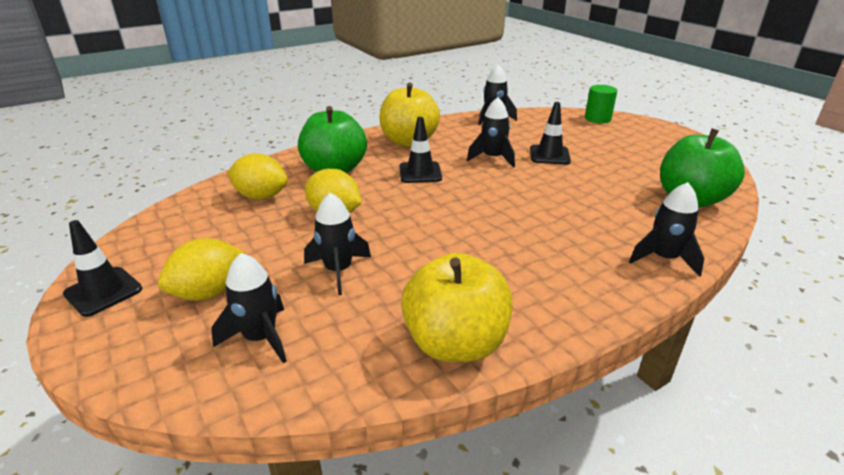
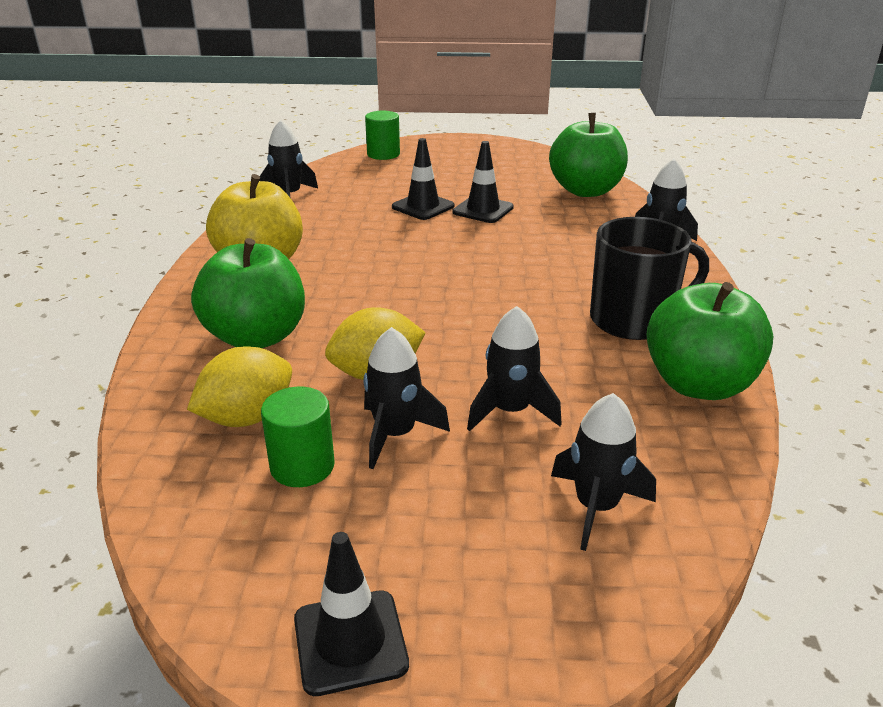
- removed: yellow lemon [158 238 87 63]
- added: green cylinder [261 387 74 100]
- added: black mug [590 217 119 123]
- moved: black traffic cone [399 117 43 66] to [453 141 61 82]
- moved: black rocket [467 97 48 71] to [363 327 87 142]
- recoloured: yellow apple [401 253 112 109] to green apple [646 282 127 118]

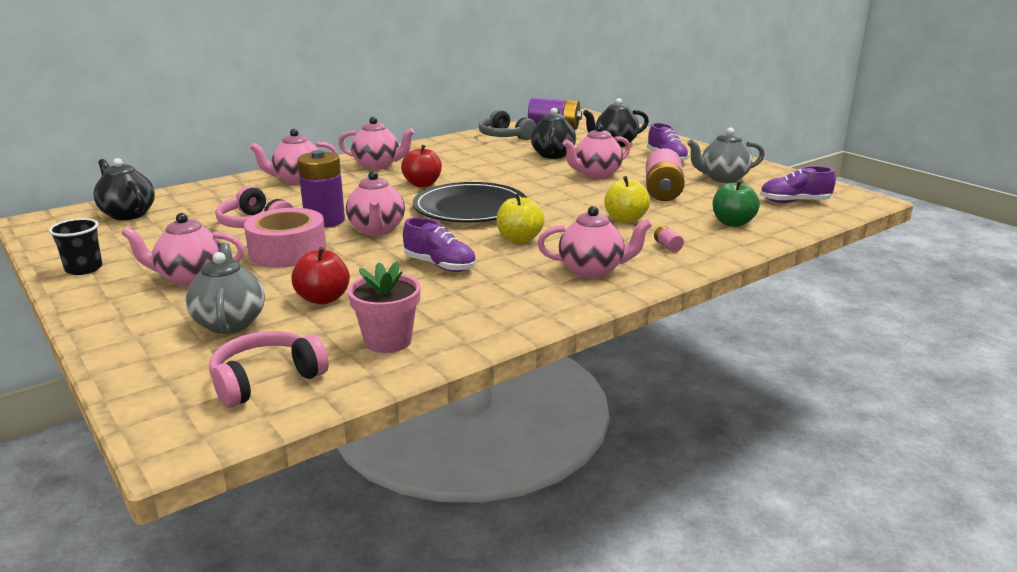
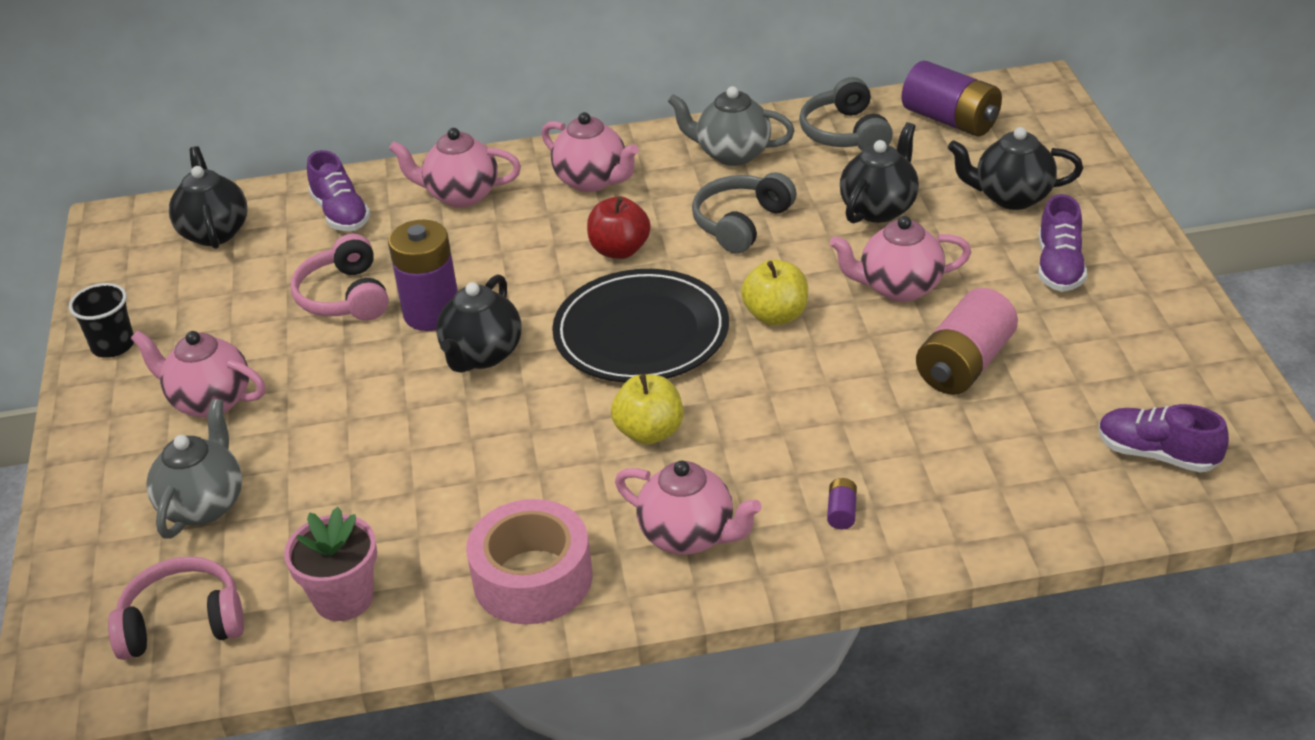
- removed: red apple [291 247 59 58]
- removed: green apple [713 180 47 47]
- added: grey headphones [692 172 105 82]
- moved: pink tape [244 208 83 60] to [466 499 127 125]
- moved: purple shoe [403 218 73 54] to [307 150 63 81]
- moved: yellow apple [604 176 46 47] to [741 260 67 66]
- moved: grey teapot [687 128 78 55] to [668 86 127 80]
- recoloured: pink teapot [346 171 59 65] to black teapot [436 274 86 99]
- recoloured: pink battery [654 226 30 26] to purple battery [827 478 30 51]

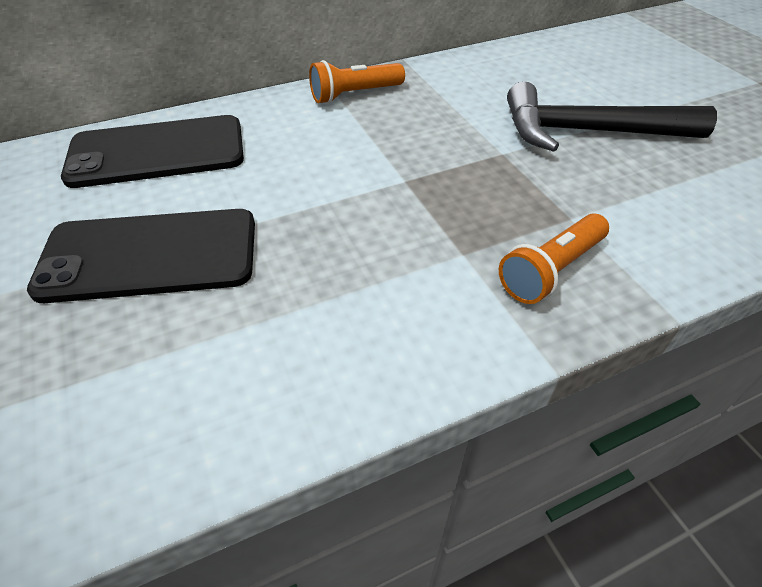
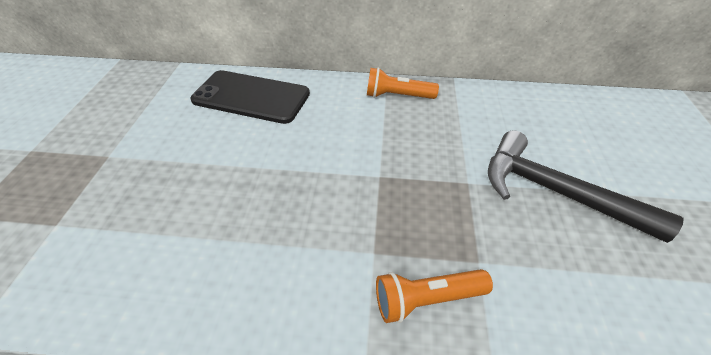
- removed: black phone [27 209 228 94]

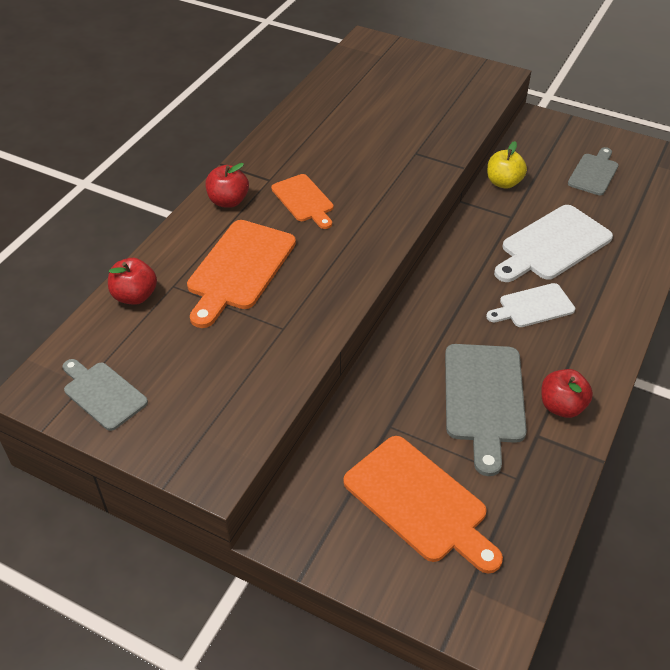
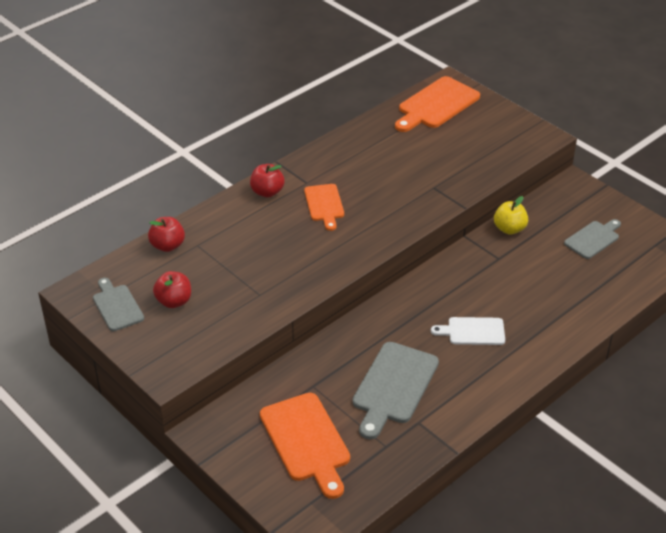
- removed: white cutting board [494 205 119 77]
- moved: orange cutting board [187 220 109 108] to [395 76 85 56]
- moved: red apple [541 369 52 49] to [153 271 38 37]

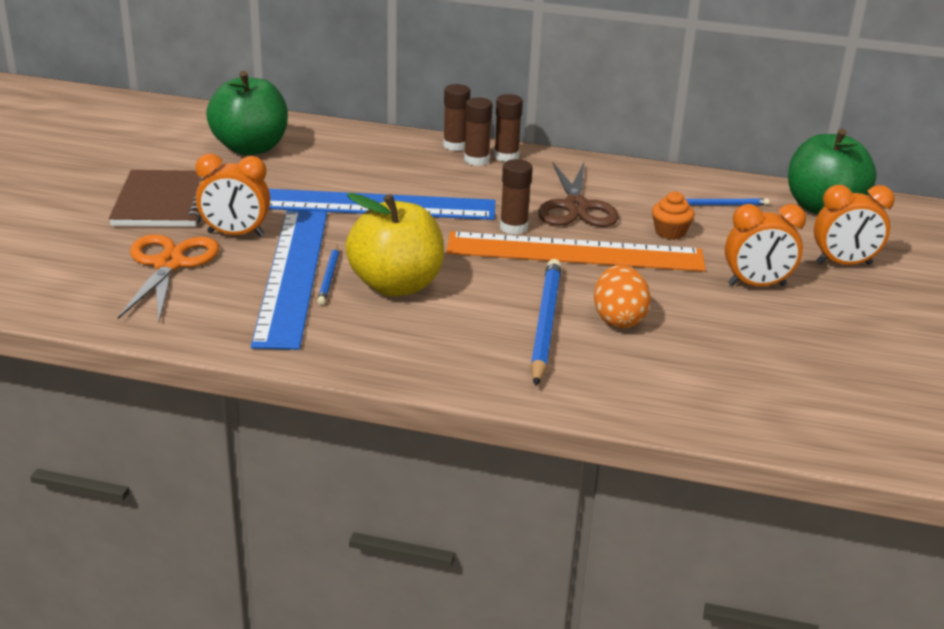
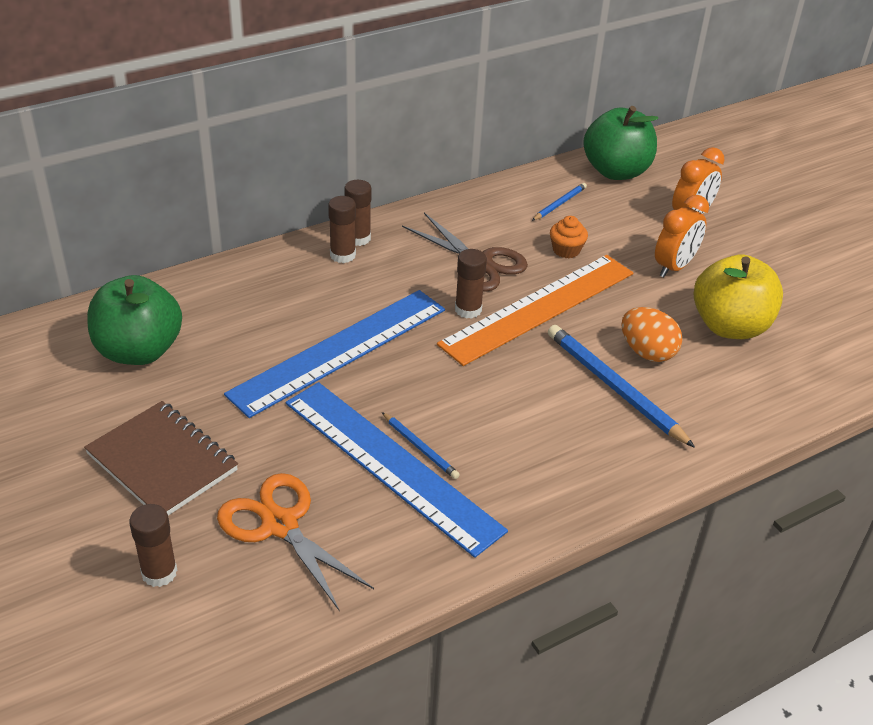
- removed: orange clock [196 154 74 82]
- moved: yellow apple [346 193 98 104] to [694 255 89 84]
- moved: brown glue stick [443 84 27 67] to [129 504 48 83]

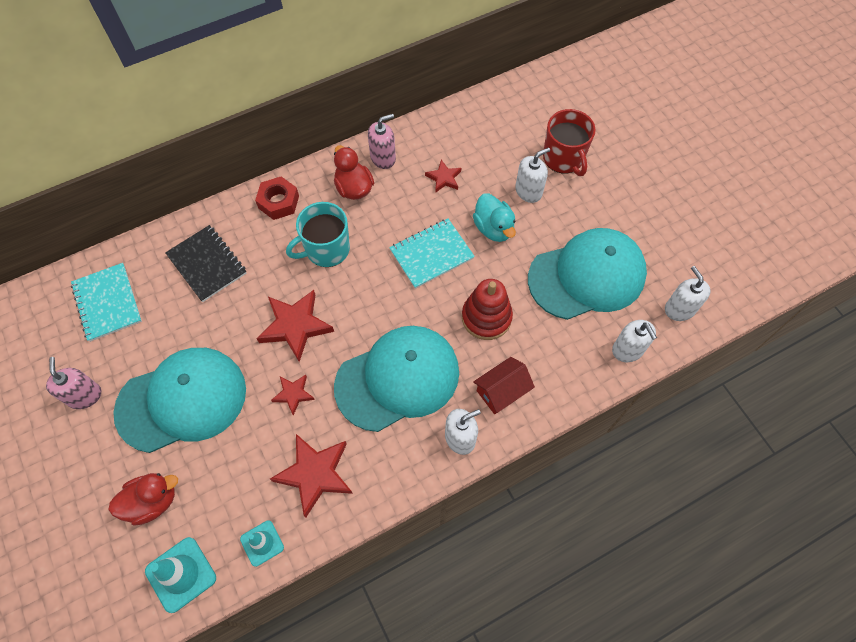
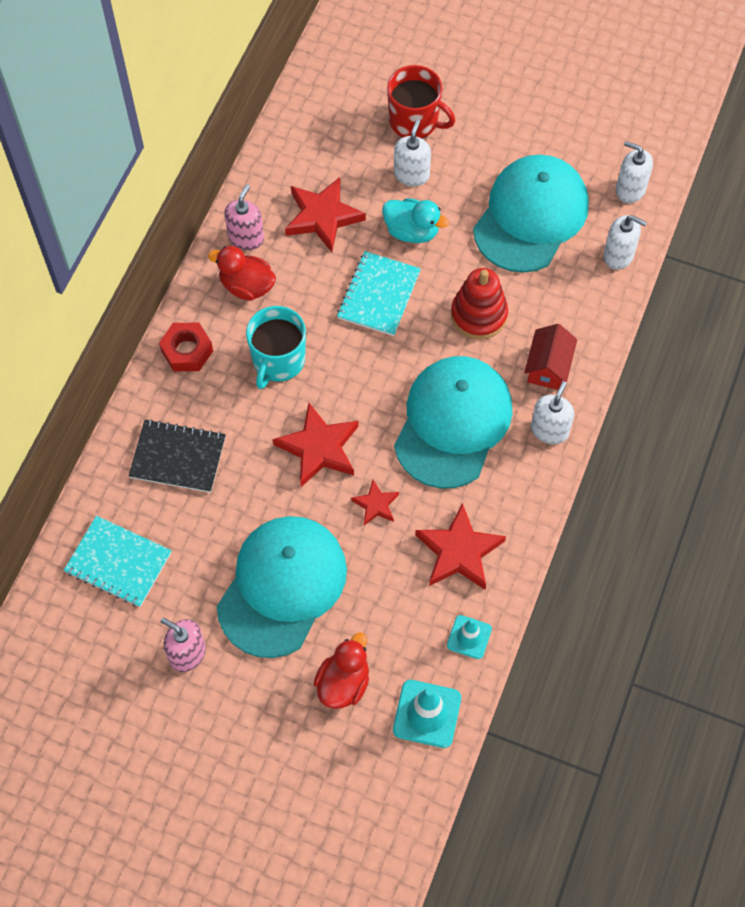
- resized: red star [425 160 36 33] = [285 177 81 75] x1.84

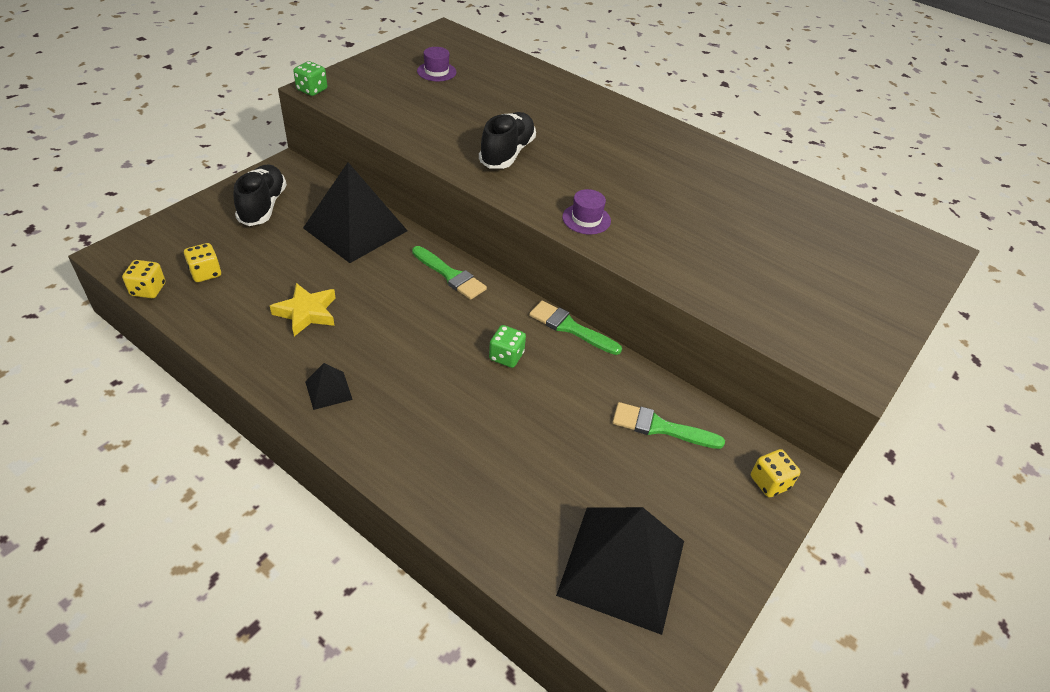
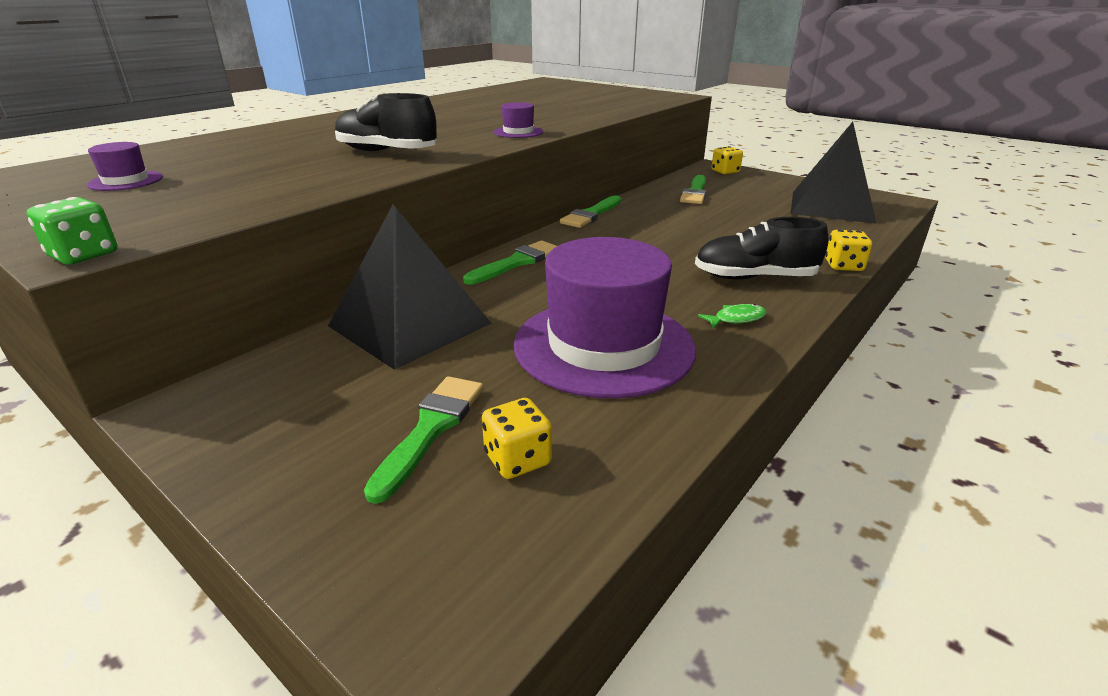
- removed: green dice [489 325 37 43]
- added: green brush [364 376 119 128]
- moved: yellow dice [122 260 43 38] to [825 230 47 41]
- moved: black shoe [234 164 53 62] to [695 217 133 62]
- replaced: yellow star [270 283 66 53] to purple hat [513 237 183 162]
- replaced: black pyramid [305 363 48 47] to green fish [698 304 69 25]

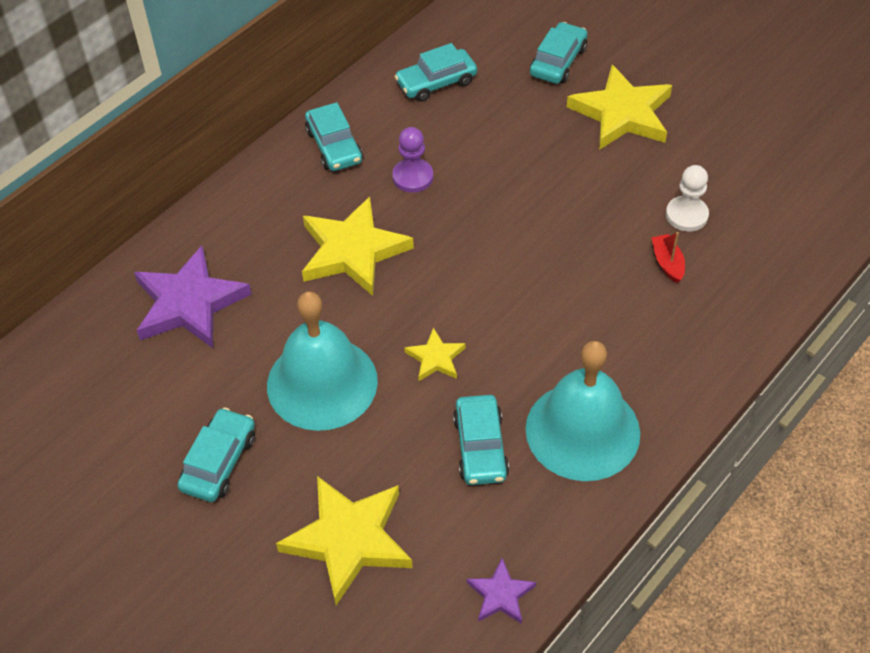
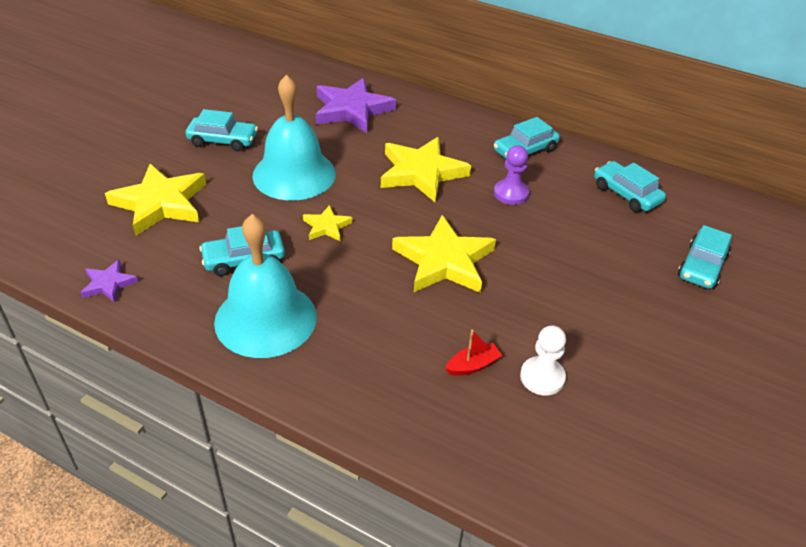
- moved: yellow star [567 65 105 85] to [392 215 104 78]
- turned: turquoise car [530 22 58 62] = [678 225 54 64] 105 degrees clockwise

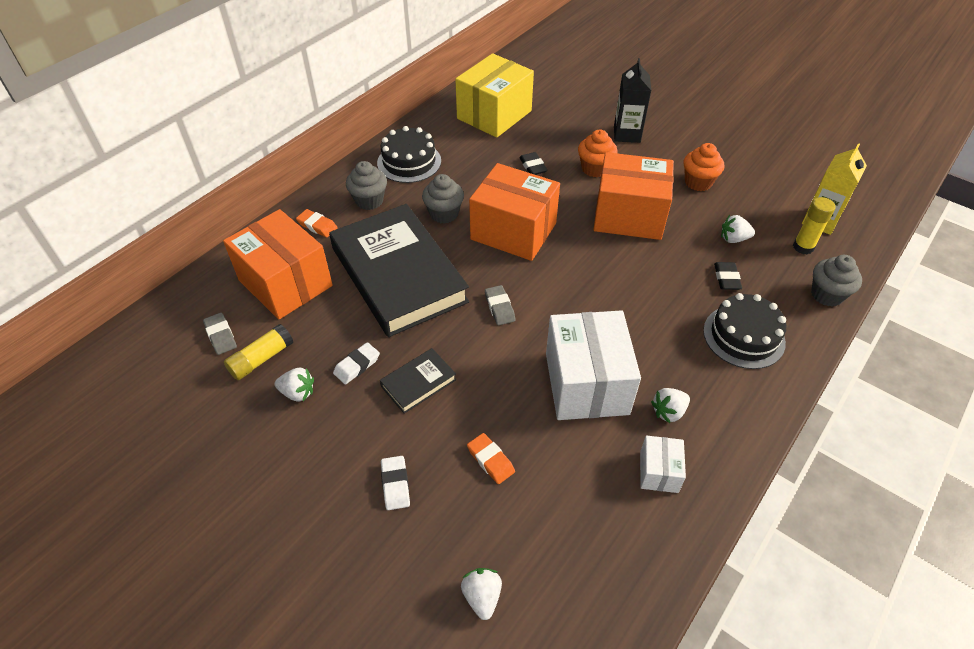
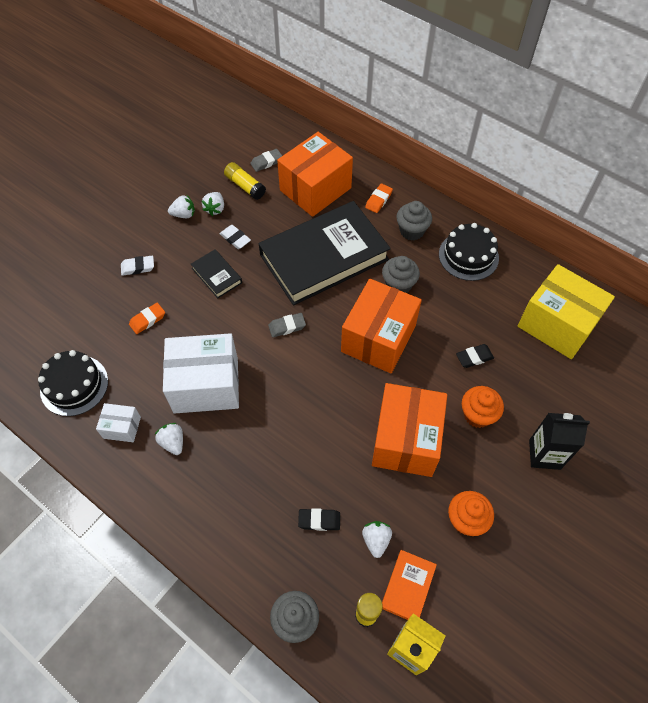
- added: orange book [382 550 55 70]
- moved: white strawberry [461 568 41 52] to [168 195 27 23]
- moved: black cake [703 293 83 76] to [38 350 70 66]

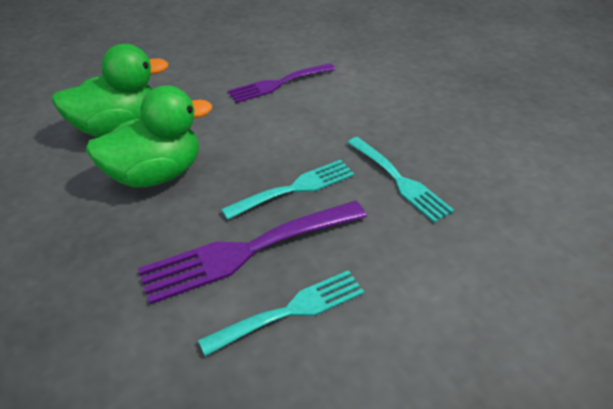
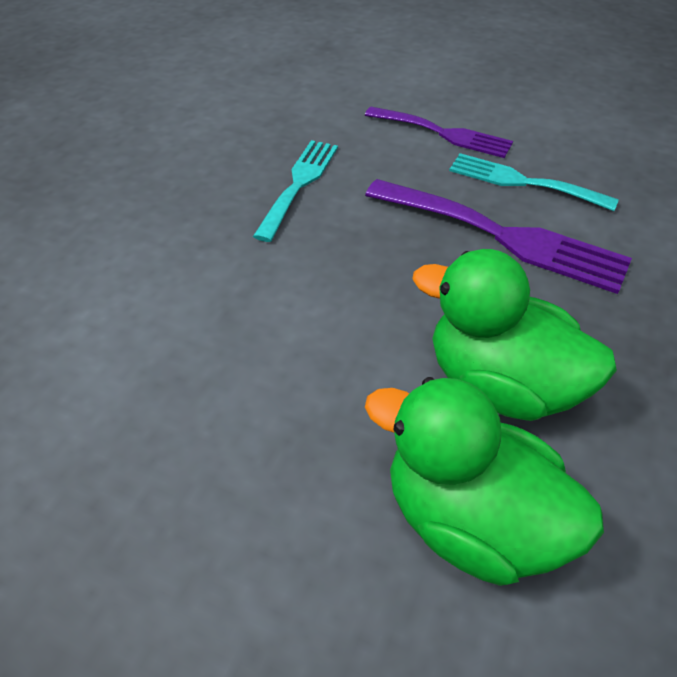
- removed: turquoise fork [221 160 133 60]
- moved: purple fork [228 63 107 40] to [365 107 148 51]

